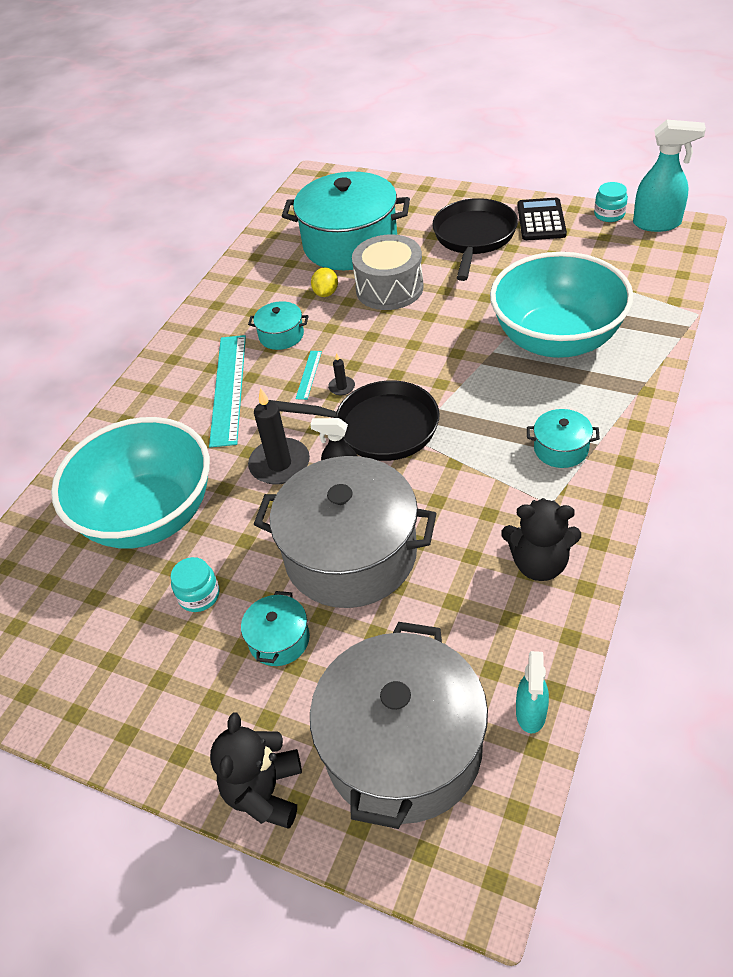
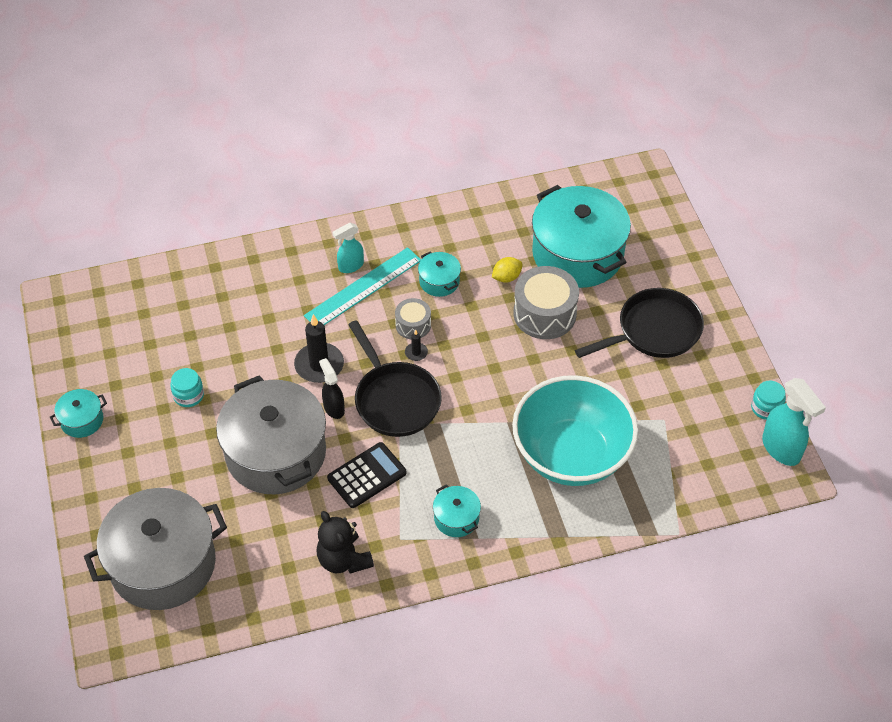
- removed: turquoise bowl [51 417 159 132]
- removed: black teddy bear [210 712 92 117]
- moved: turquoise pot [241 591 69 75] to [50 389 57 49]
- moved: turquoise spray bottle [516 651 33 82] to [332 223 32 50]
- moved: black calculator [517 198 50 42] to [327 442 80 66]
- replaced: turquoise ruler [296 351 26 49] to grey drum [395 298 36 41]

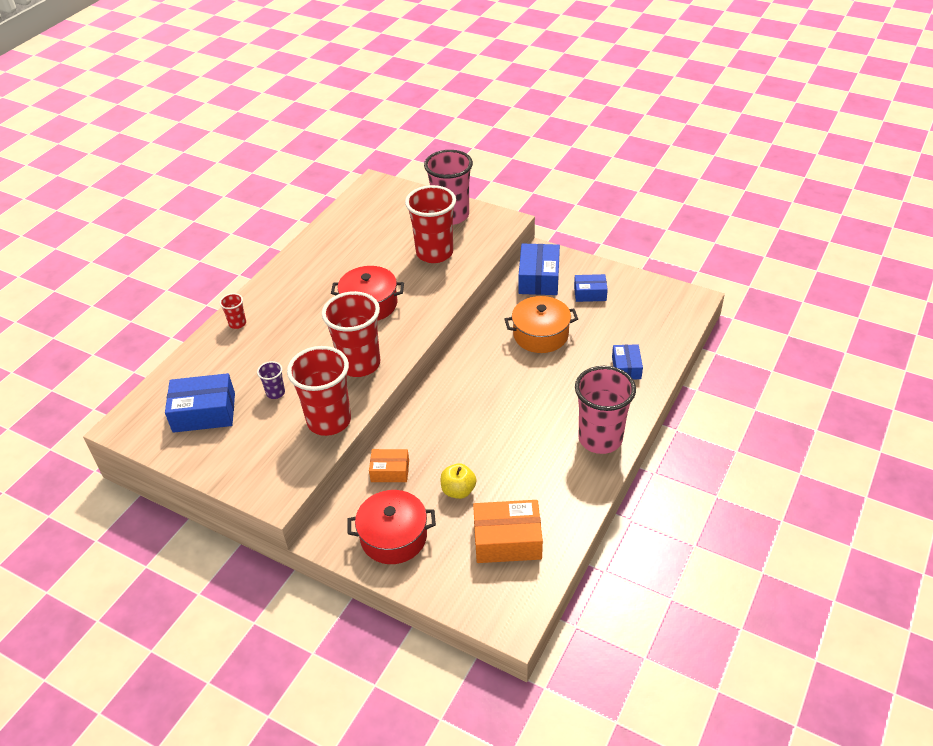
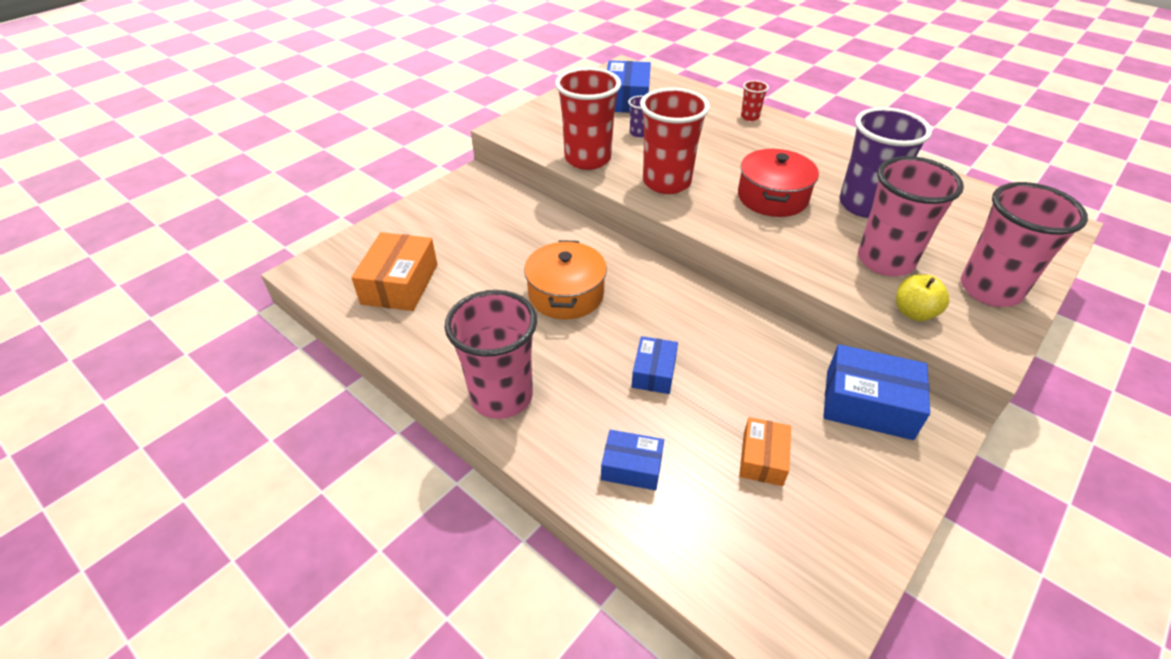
- removed: red pot [348 490 88 74]
- added: purple cup [839 107 93 111]
- moved: orange box [369 449 40 33] to [739 417 52 69]
- moved: yellow apple [441 463 35 36] to [896 274 54 47]
- moved: orange pot [505 296 73 57] to [524 240 83 80]
- moved: blue box [574 274 34 28] to [632 336 46 58]
- recoloured: red cup [405 185 51 78] to pink cup [858 156 106 120]

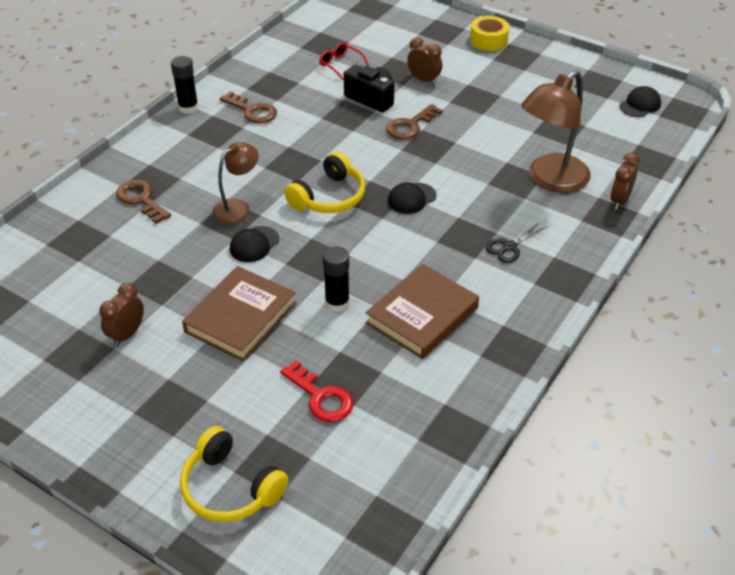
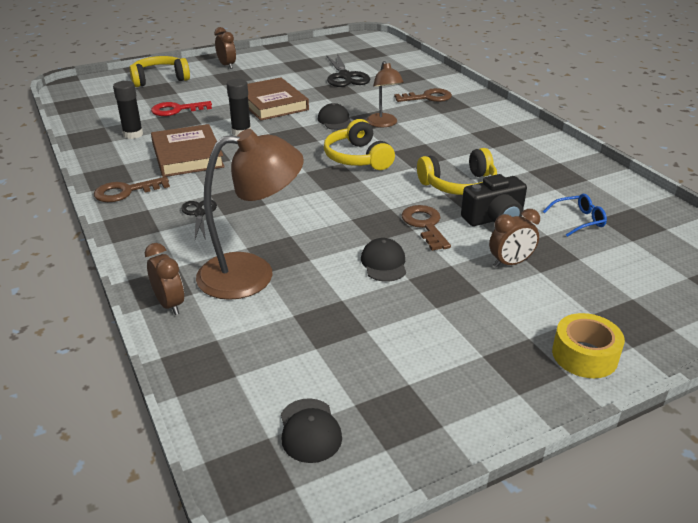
- added: black scissors [326 53 44 34]
- added: yellow headphones [417 148 80 47]
- moved: brown clock [99 283 45 64] to [214 27 22 42]
- moved: black glue stick [171 56 28 58] to [113 81 30 58]
- moved: brown key [220 91 57 33] to [94 177 76 25]
- moved: black cap [388 183 48 31] to [361 238 45 44]
- recoloured: red glasses [319 42 50 38] to blue glasses [543 194 64 43]
- turned: brown lamp [521 70 70 123] = [196 129 108 171] 90 degrees clockwise

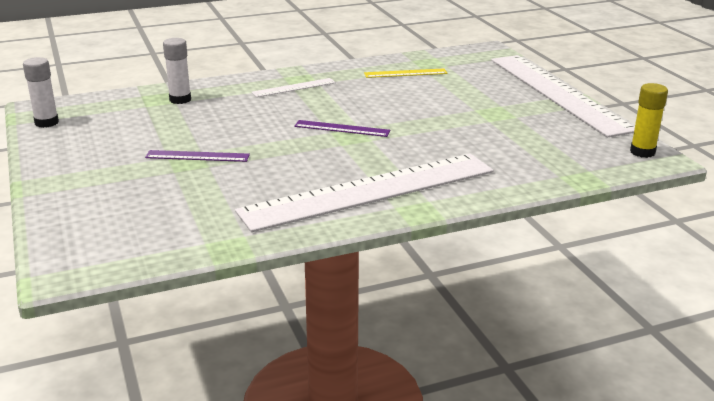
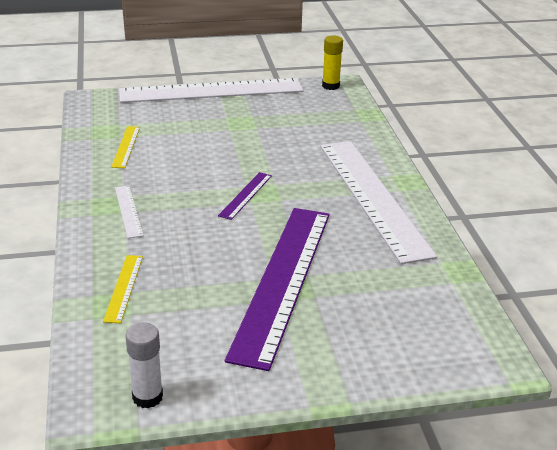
- replaced: white glue stick [163 38 28 66] to yellow ruler [103 255 40 68]
- resized: purple ruler [145 150 105 12] = [225 208 105 163] x2.45

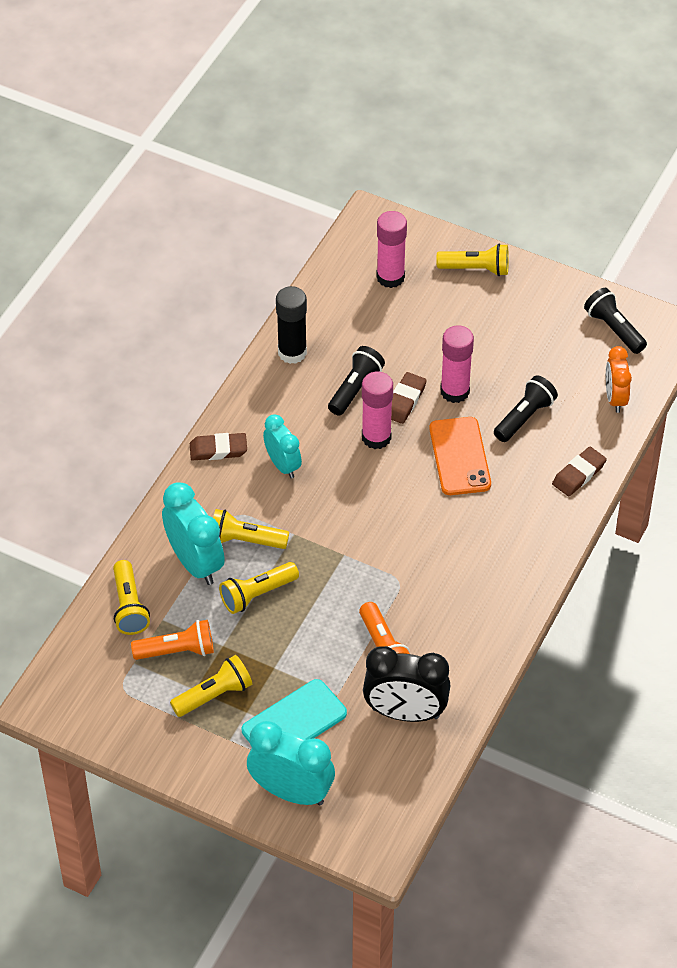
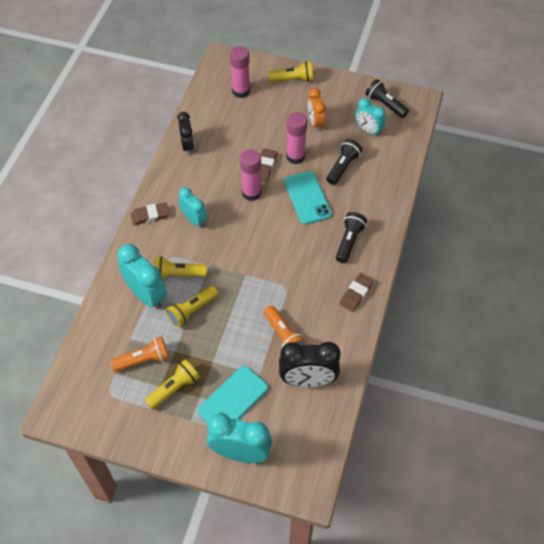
- removed: yellow flashlight [113 560 37 75]
- added: turquoise clock [355 98 30 38]
- moved: black flashlight [328 346 57 70] to [336 212 31 51]
- moved: brown eraser [552 447 55 49] to [339 273 35 39]
- moved: orange clock [606 346 26 67] to [308 88 18 43]
- replaced: black glue stick [276 286 31 78] to black clock [177 112 17 43]
- recoloured: orange phone [429 417 62 78] to turquoise phone [284 171 48 54]

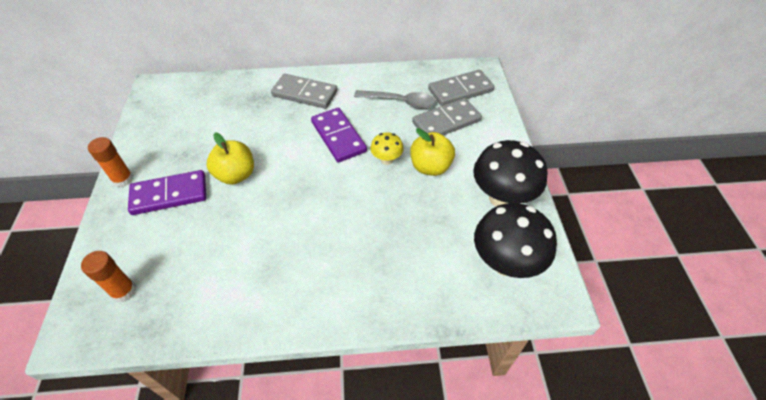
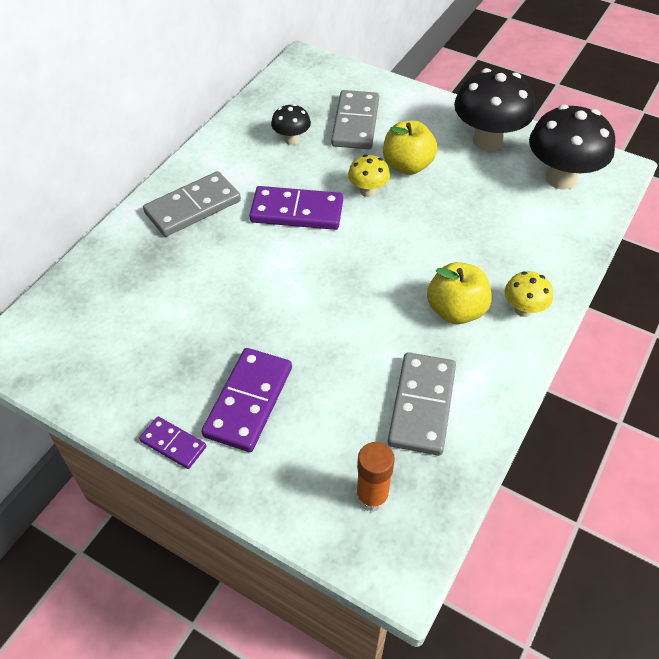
- added: yellow mushroom [505 271 48 46]
- moved: yellow apple [207 133 47 52] to [427 262 65 62]
- moved: grey domino [428 70 66 36] to [388 352 68 104]
- replaced: orange glue stick [88 137 45 50] to purple domino [139 416 67 53]
- replaced: grey spoon [354 90 82 19] to black mushroom [271 104 40 41]

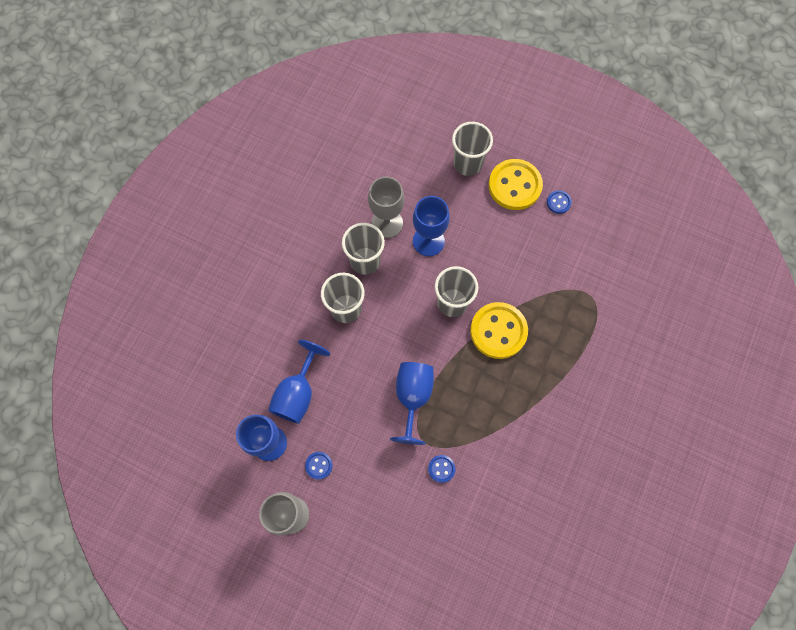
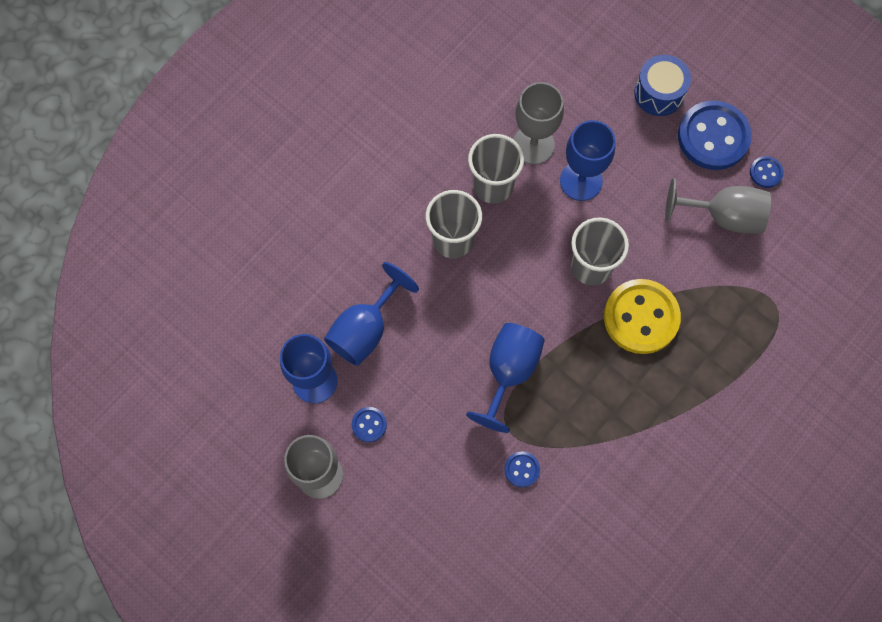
- added: grey goblet [665 178 106 56]
- replaced: grey cup [452 122 41 54] to blue drum [634 55 57 61]
- recoloured: yellow button [489 159 54 51] to blue button [678 101 74 69]

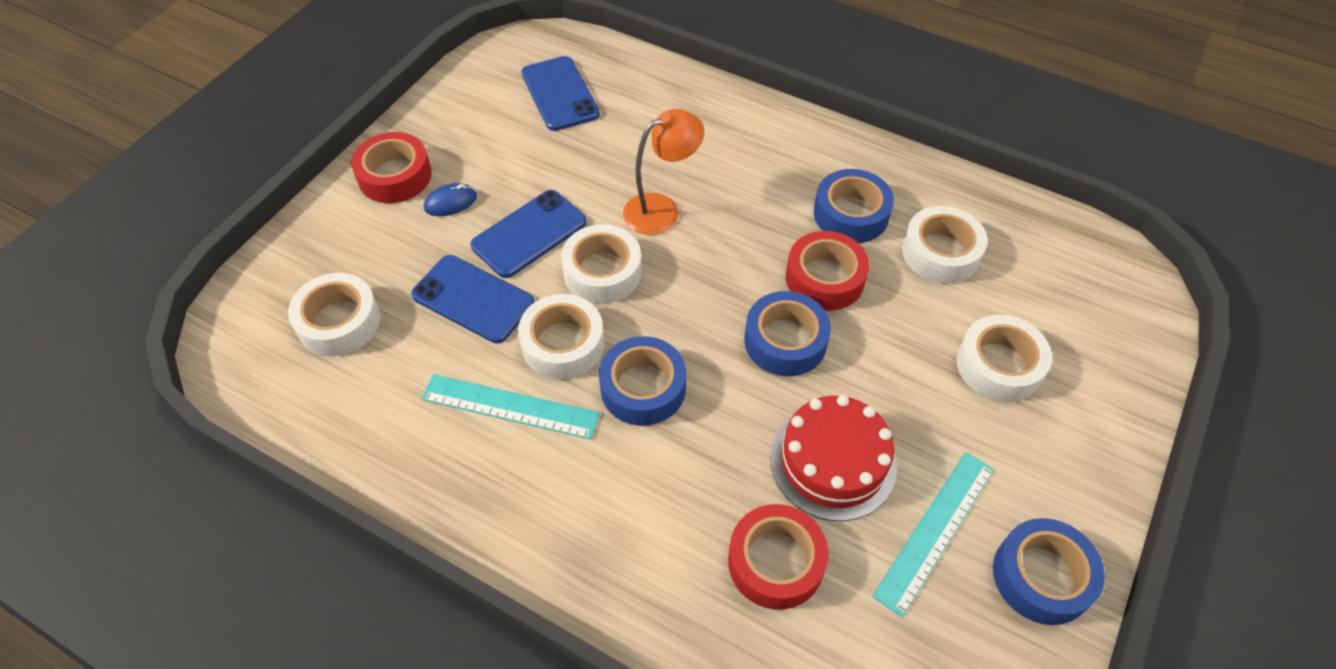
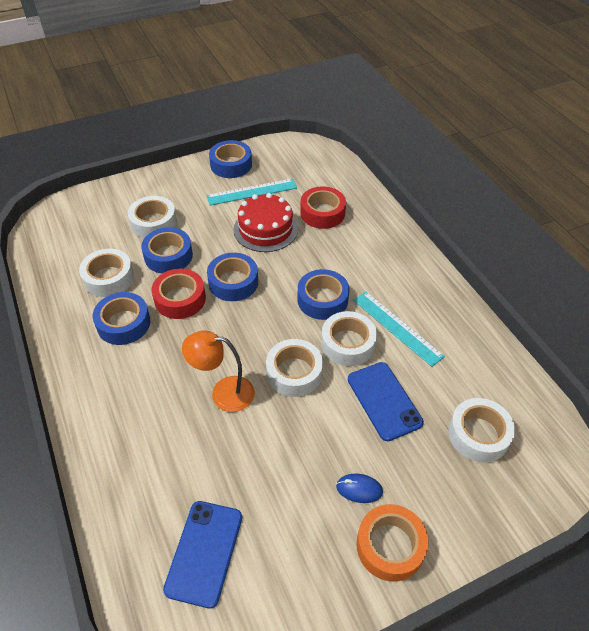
- removed: blue phone [470 190 117 88]
- added: blue tape [141 227 52 46]
- recoloured: red tape [351 132 81 71] to orange tape [356 504 72 78]

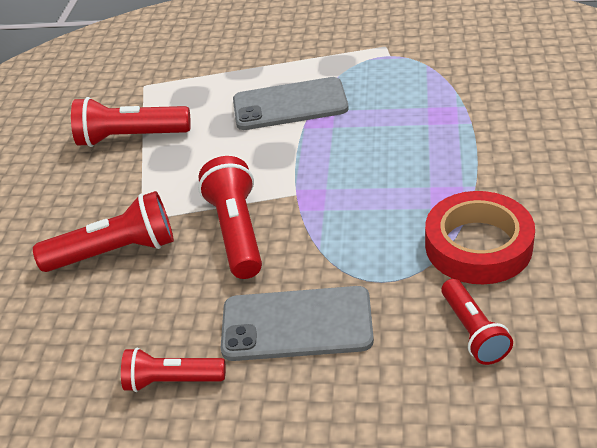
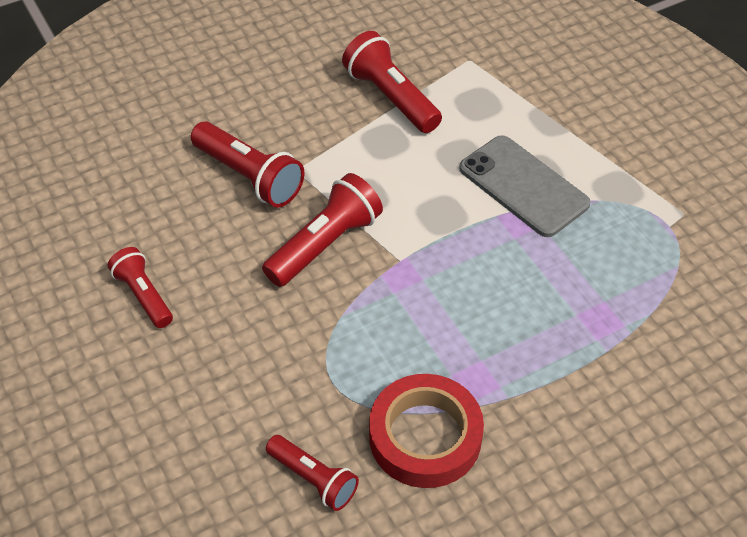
- removed: grey phone [221 286 153 75]
- turned: red flashlight [441 279 72 86] = [266 435 93 76] 90 degrees counterclockwise

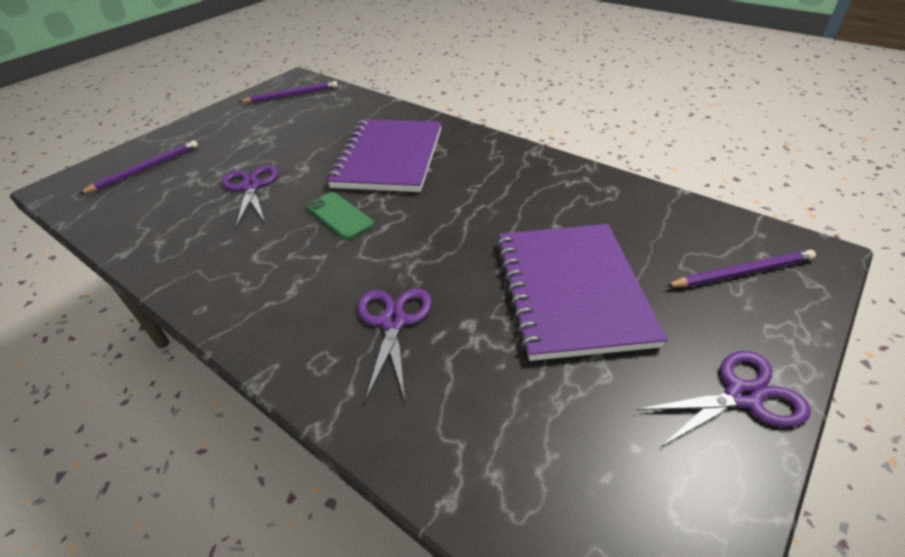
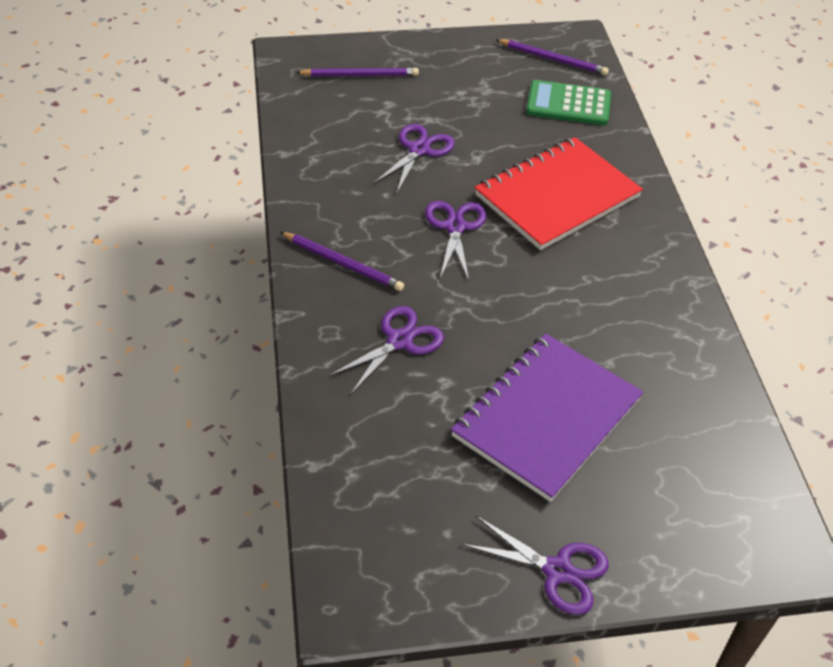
- added: green calculator [526 80 85 45]
- moved: purple pencil [666 250 150 37] to [280 232 124 59]
- replaced: green phone [306 192 68 48] to purple scissors [425 201 61 80]
- recoloured: purple notebook [327 119 115 73] to red notebook [475 137 168 113]

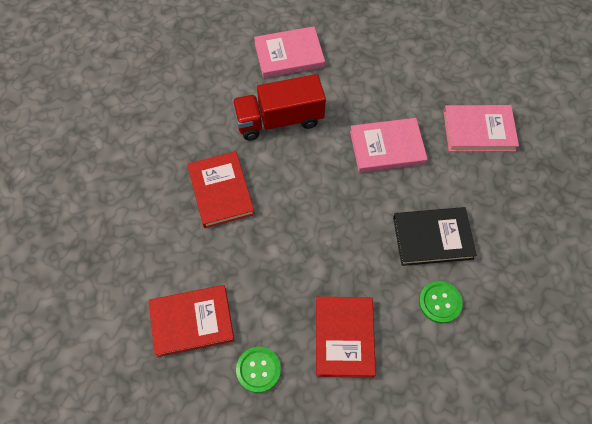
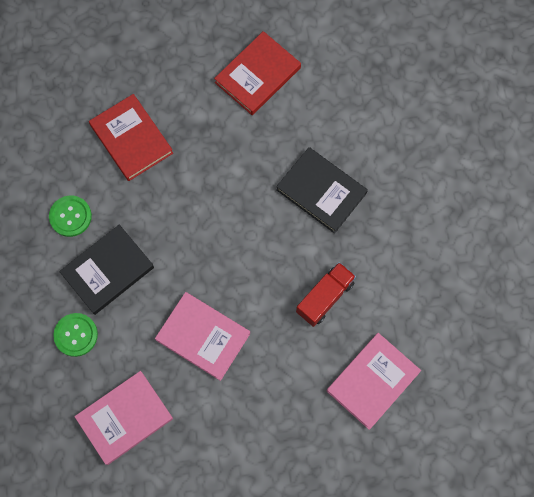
- moved: green button [236 347 45 46] to [53 313 45 44]
- recoloured: red book [187 151 68 77] to black book [276 147 92 86]
- turned: pink book [350 118 77 55] = [155 292 95 89] 75 degrees clockwise
- resized: red truck [232 74 94 67] = [296 262 60 65] x0.65

